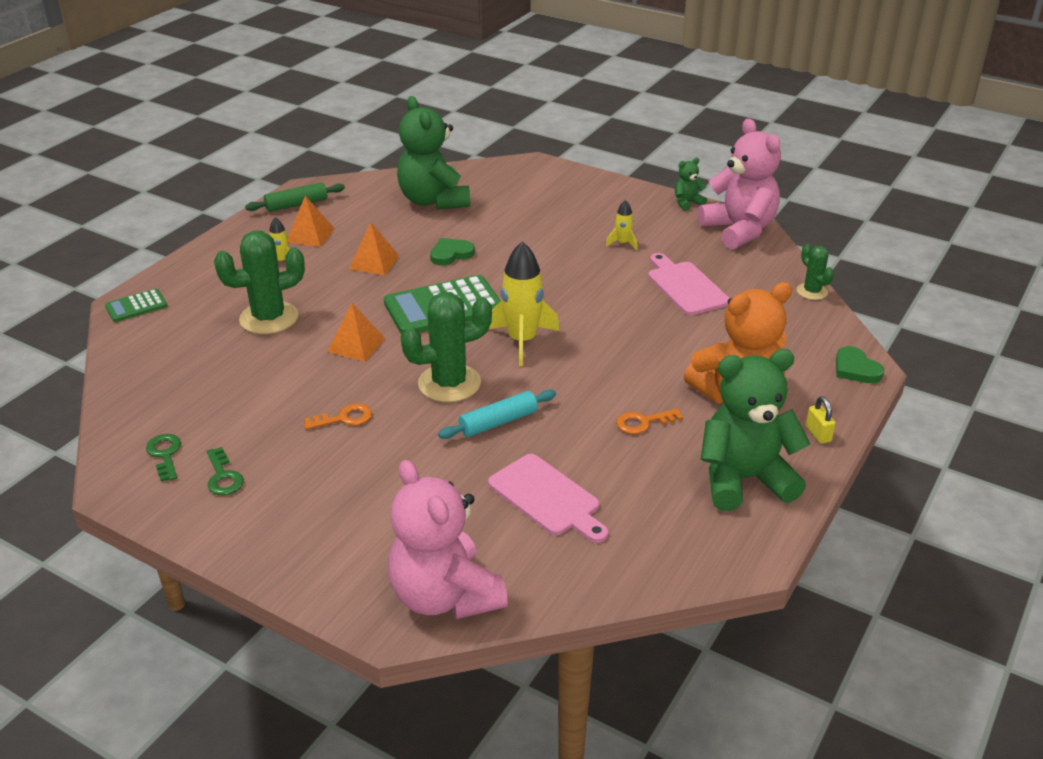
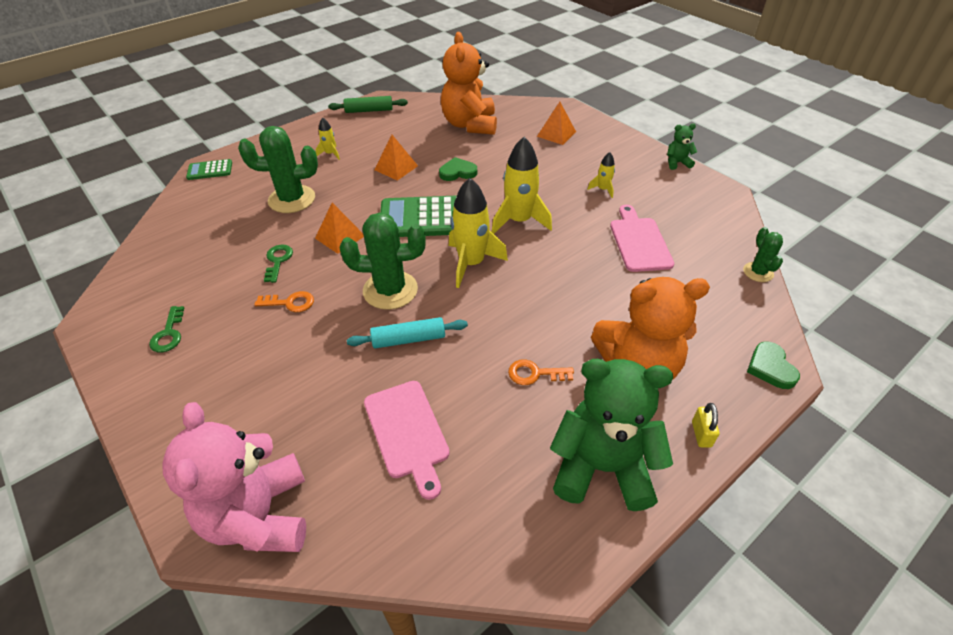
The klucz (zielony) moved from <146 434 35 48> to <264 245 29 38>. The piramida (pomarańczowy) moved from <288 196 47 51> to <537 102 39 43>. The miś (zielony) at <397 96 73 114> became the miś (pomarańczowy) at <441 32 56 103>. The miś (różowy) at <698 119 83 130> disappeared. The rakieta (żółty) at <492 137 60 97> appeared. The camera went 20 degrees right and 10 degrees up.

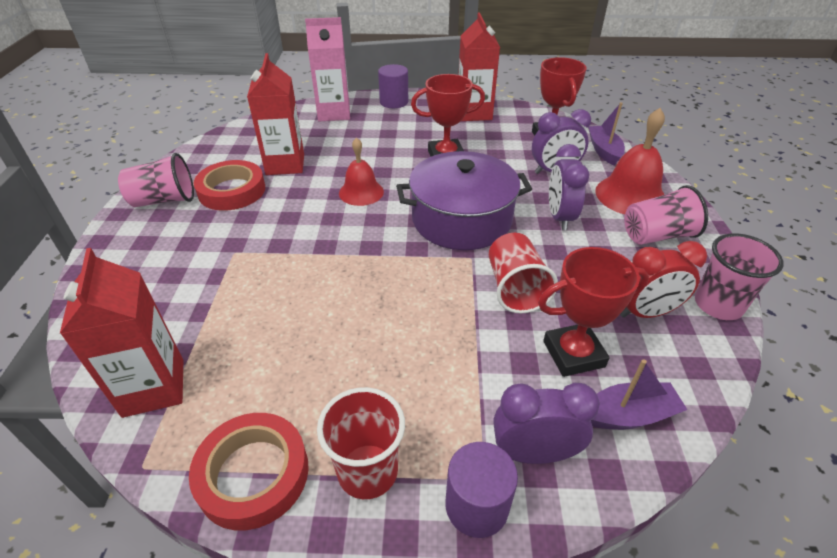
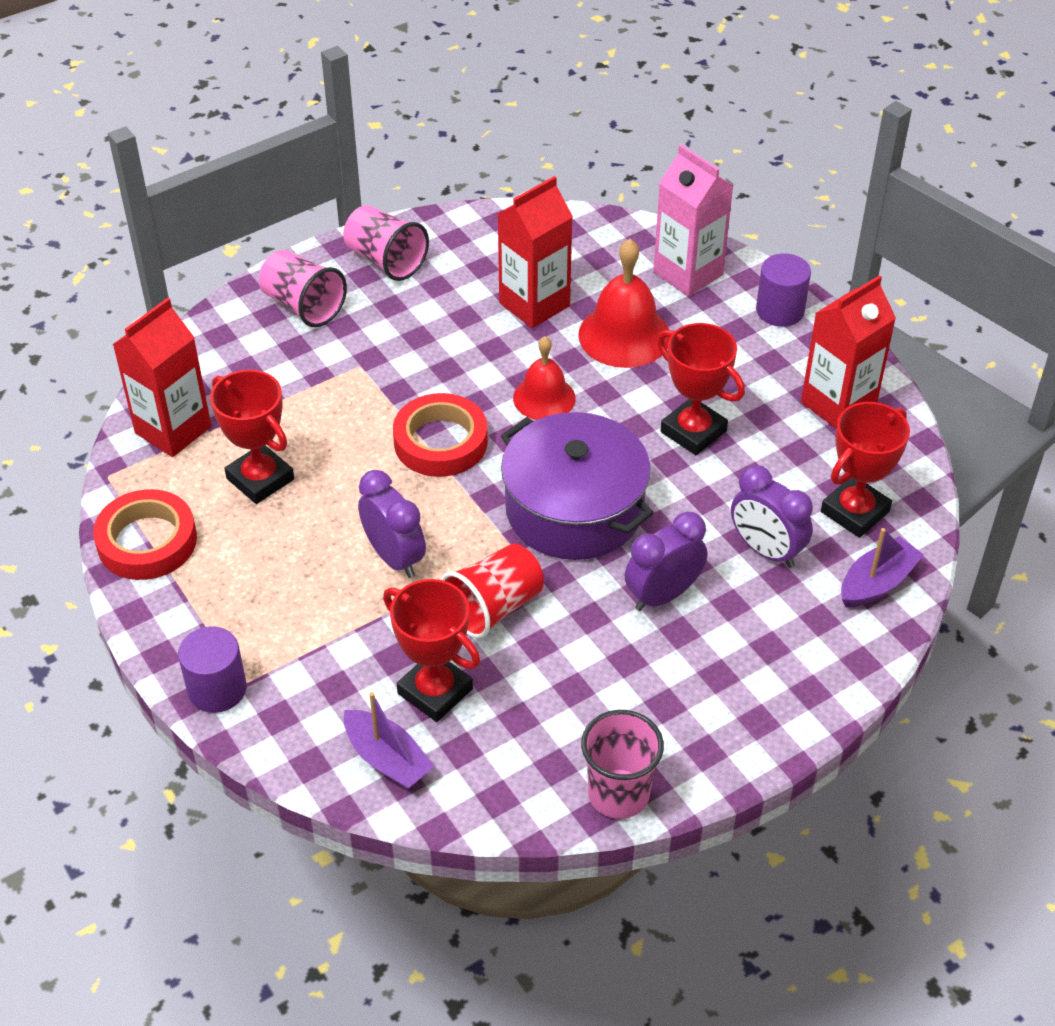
The taśma klejąca (czerwony) moved from <194 160 71 51> to <393 393 95 84>. The szklanka (czerwony) at <317 387 88 112> disappeared. The budzik (fioletowy) moved from <494 383 106 81> to <358 470 68 108>. The dzwonek (czerwony) moved from <595 108 70 106> to <578 239 92 129>. The budzik (czerwony) at <620 241 87 77> disappeared. The szklanka (różowy) moved from <624 185 84 60> to <259 250 88 77>. The puchar (czerwony) at <210 370 84 134> appeared. The camera went 55 degrees right and 5 degrees up.

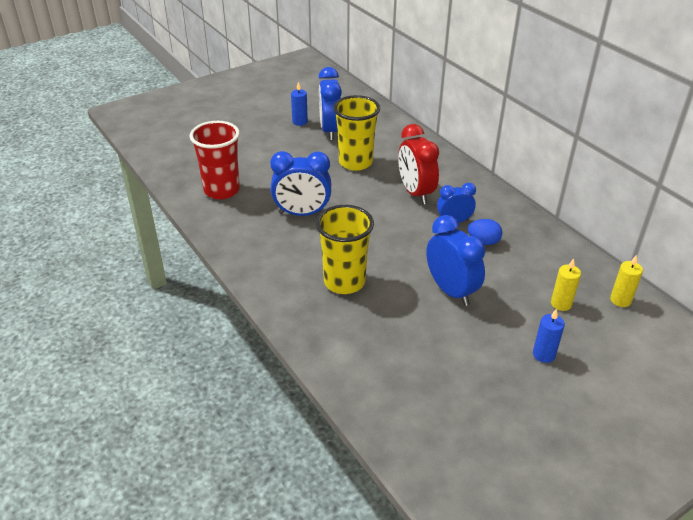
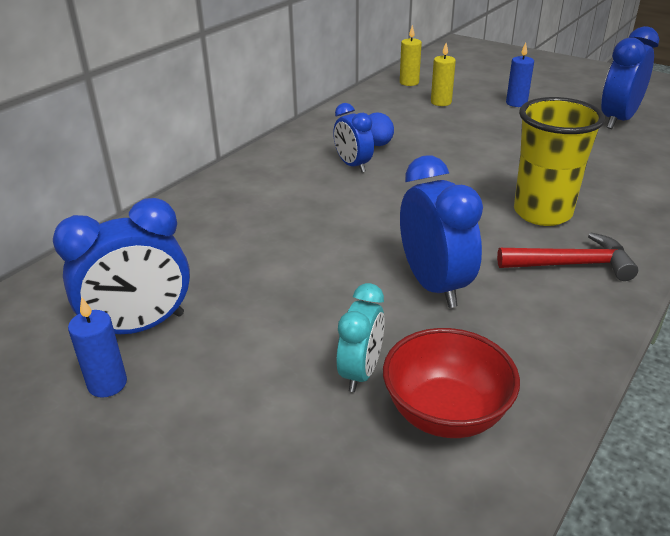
The szklanka (czerwony) at <190 121 50 78> was replaced by the miska (czerwony) at <383 328 137 110>. The szklanka (żółty) at <333 95 47 76> disappeared. The budzik (czerwony) at <398 124 41 80> disappeared. The budzik (niebieski) moved from <426 215 59 91> to <601 26 58 103>. The budzik (turkusowy) at <336 283 49 109> appeared. The młotek (czerwony) at <497 233 141 48> appeared. The camera went 110 degrees left and 5 degrees down.

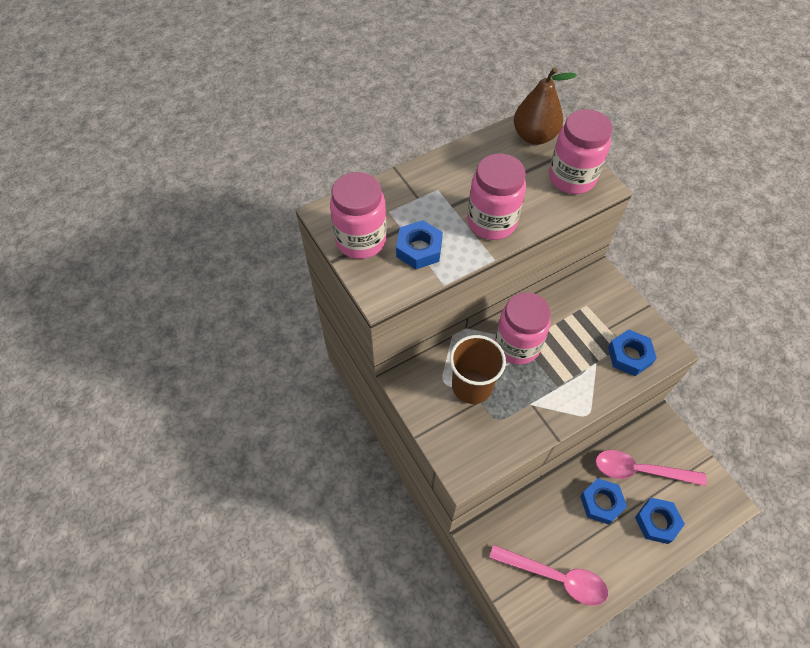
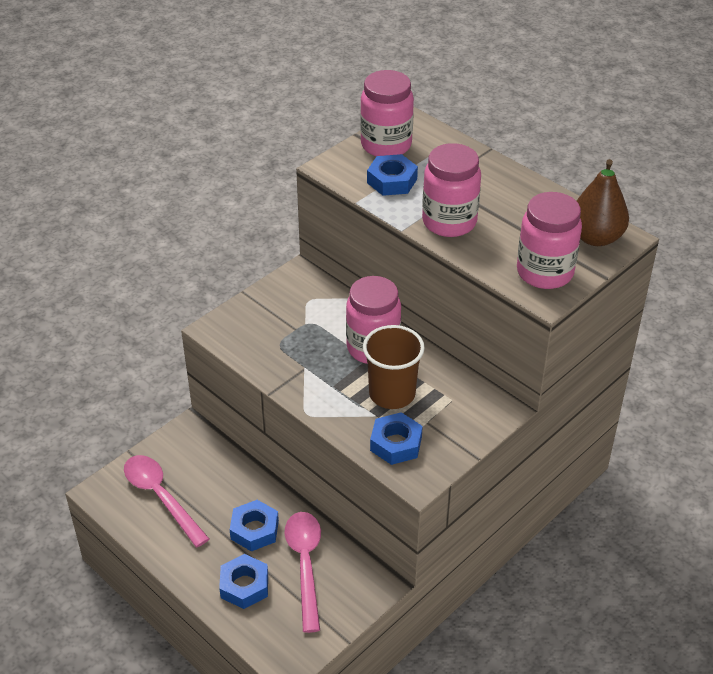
The szklanka (brązowy) moved from <450 335 56 69> to <363 325 62 84>. The łyżka (różowy) at <489 545 119 61> turned 135 degrees clockwise. The camera went 75 degrees right and 15 degrees down.

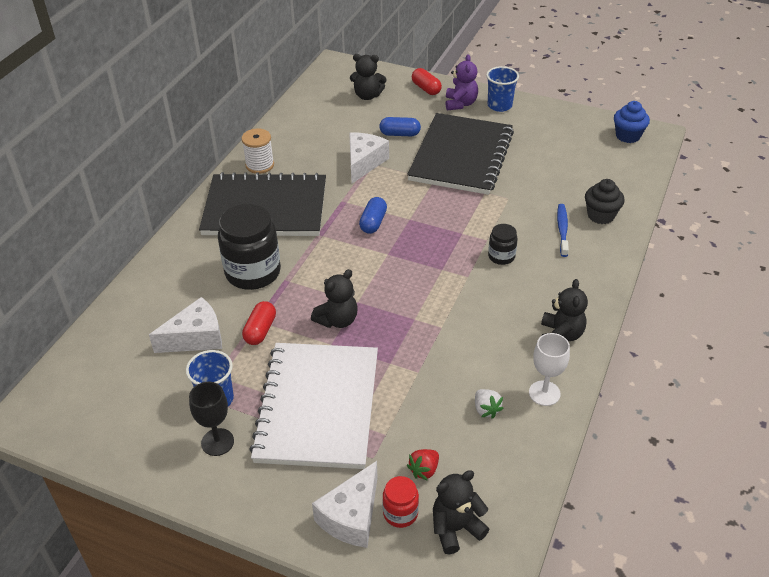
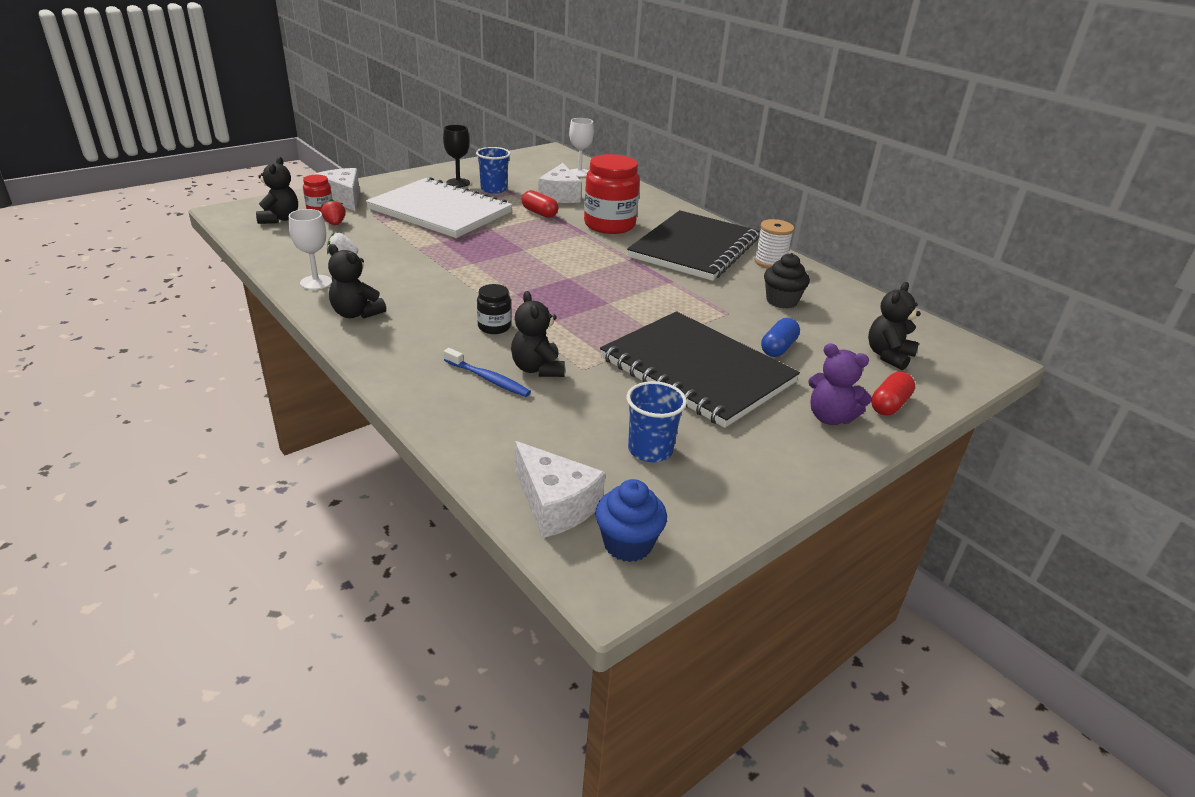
The słoik (czarny) at <218 204 63 86> became the słoik (czerwony) at <584 154 56 80>. The miś (czarny) moved from <311 269 47 59> to <511 291 54 86>. The ser (biały) moved from <349 133 40 50> to <515 441 90 97>. The kapsułka (niebieski) at <359 197 28 37> disappeared. The kapsułka (czerwony) at <412 68 30 27> turned 45 degrees counterclockwise. The szklanka (niebieski) moved from <486 66 33 46> to <627 381 60 81>. The muffinka (czarny) moved from <585 179 40 45> to <764 253 46 56>. The kielich (biały) at <569 118 25 59> appeared. The camera went 115 degrees right and 10 degrees down.

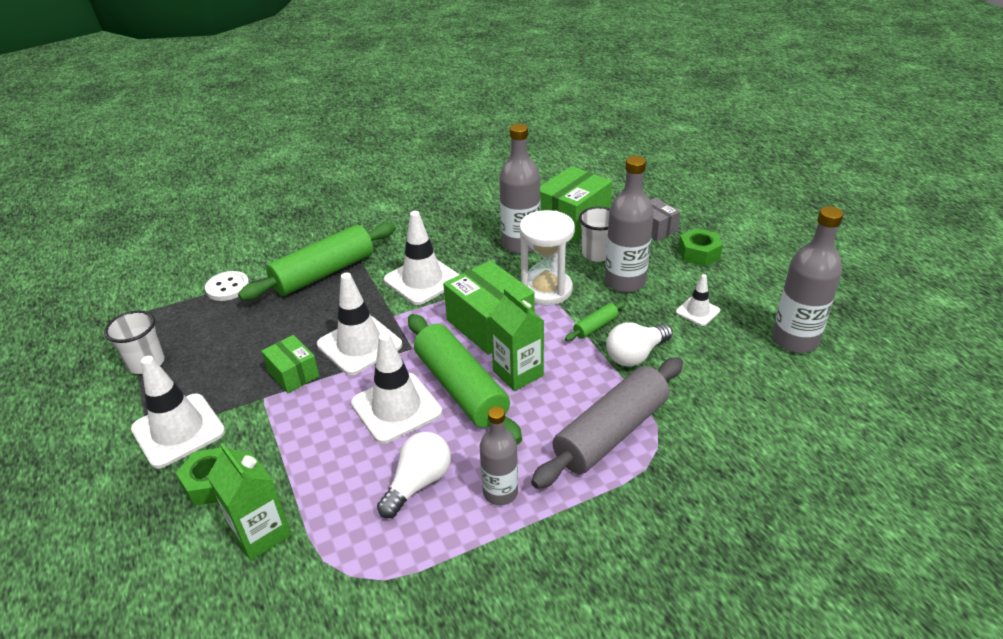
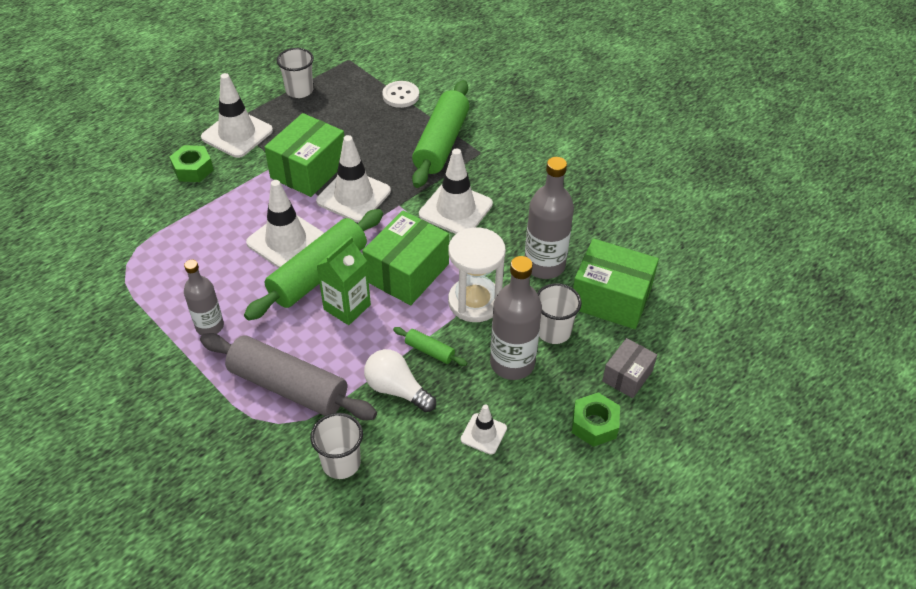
The karton mleka (zielony) at <207 443 85 117> disappeared. The wałek do ciasta (zielony) at <238 222 158 78> turned 75 degrees clockwise. The pudełko (zielony) at <262 335 57 58> changed to 1.75 times the size. The żarówka (biały) at <377 432 74 86> disappeared. The butelka (szary) at <772 206 71 147> disappeared. The szklanka (biały) at <310 413 53 66> appeared. The camera went 70 degrees right and 10 degrees up.

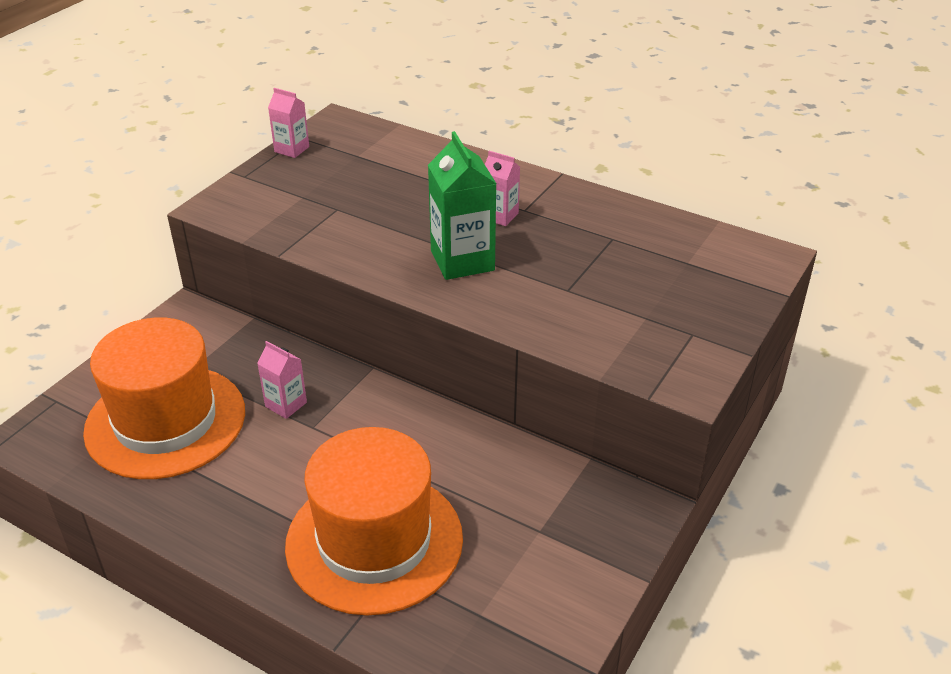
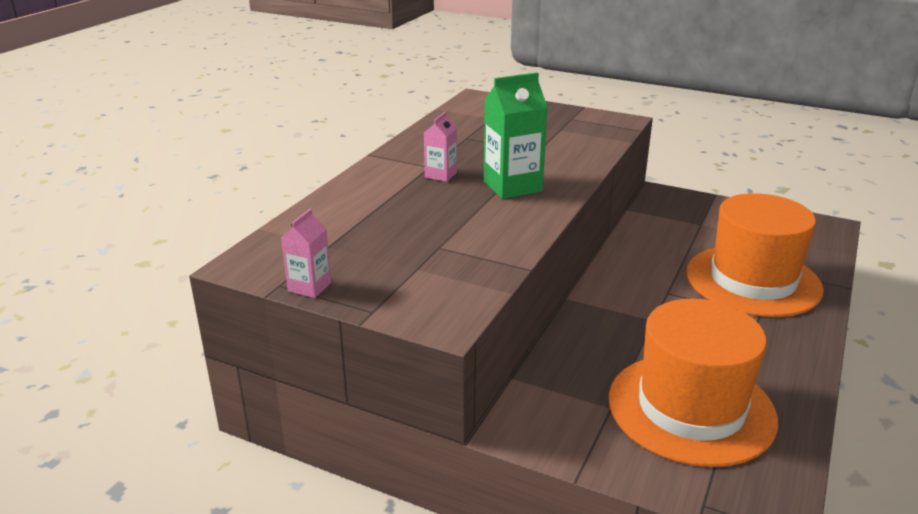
The karton mleka (różowy) at <257 341 50 78> disappeared. The camera went 95 degrees left and 10 degrees down.

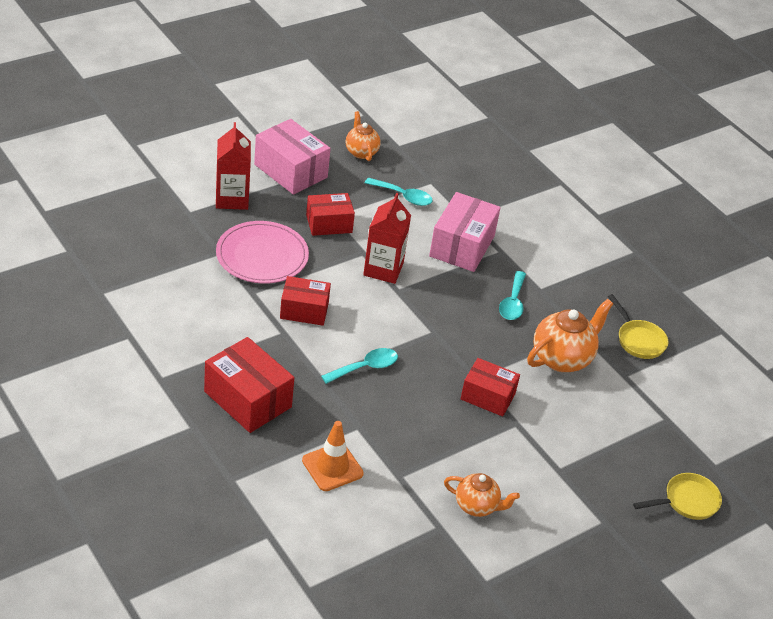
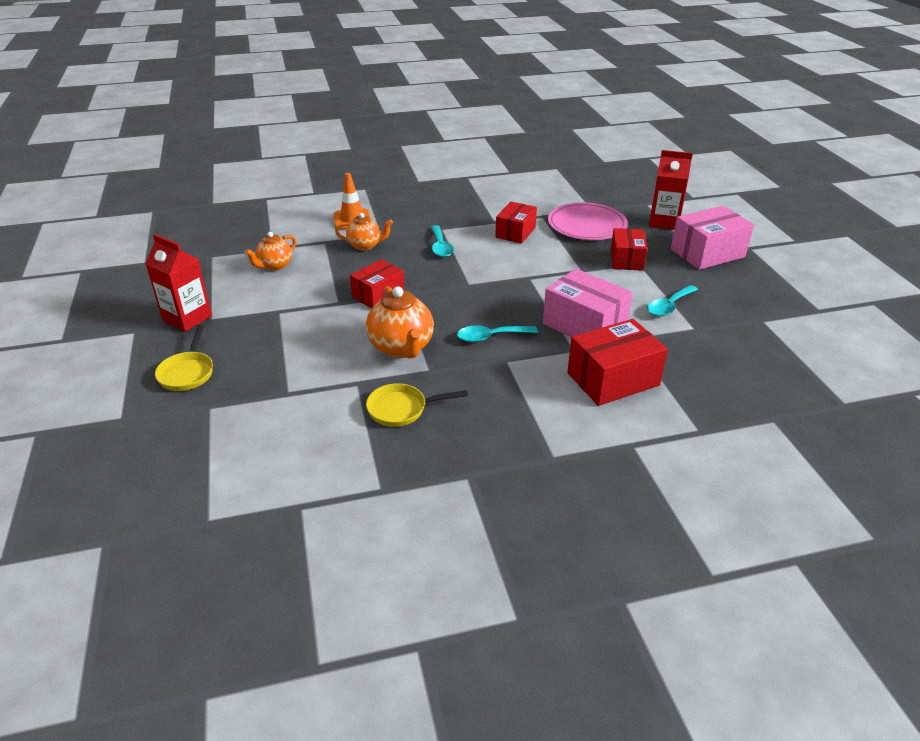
The pudełko (czerwony) moved from <204 337 90 96> to <567 319 101 87>. The imbryk (pomarańczowy) moved from <345 111 36 50> to <335 213 58 38>. The karton mleka (czerwony) moved from <363 193 48 91> to <145 234 67 98>. The łyżka (turkusowy) at <499 271 27 49> turned 45 degrees counterclockwise. The camera went 115 degrees right and 5 degrees down.

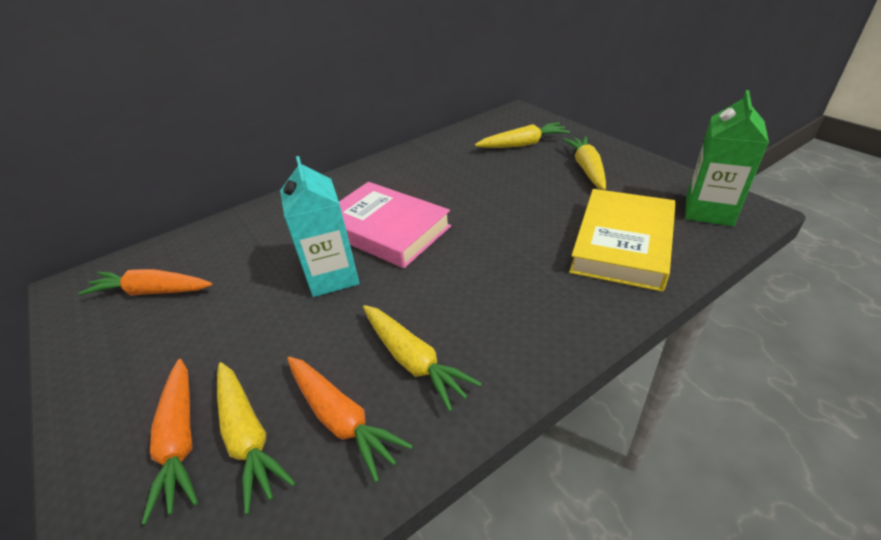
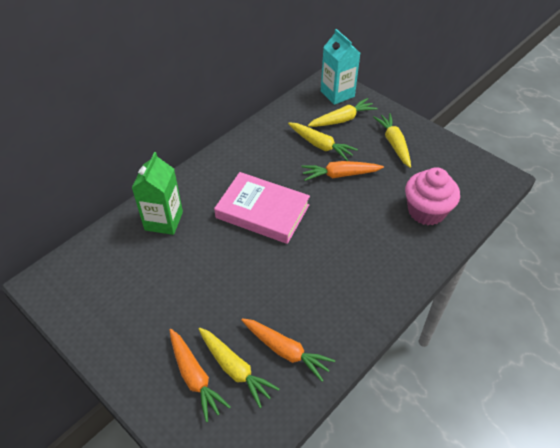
The marchewka (pomarańczowy) moved from <78 269 134 27> to <301 161 83 20>. The karton mleka (turkusowy) moved from <280 156 80 141> to <321 29 39 76>. The marchewka (żółty) moved from <363 305 119 107> to <288 122 70 39>. The książka (żółty) at <569 189 107 103> was replaced by the muffinka (różowy) at <405 167 55 58>. The karton mleka (zielony) moved from <685 90 84 136> to <132 152 51 83>. The camera went 15 degrees left and 10 degrees up.

